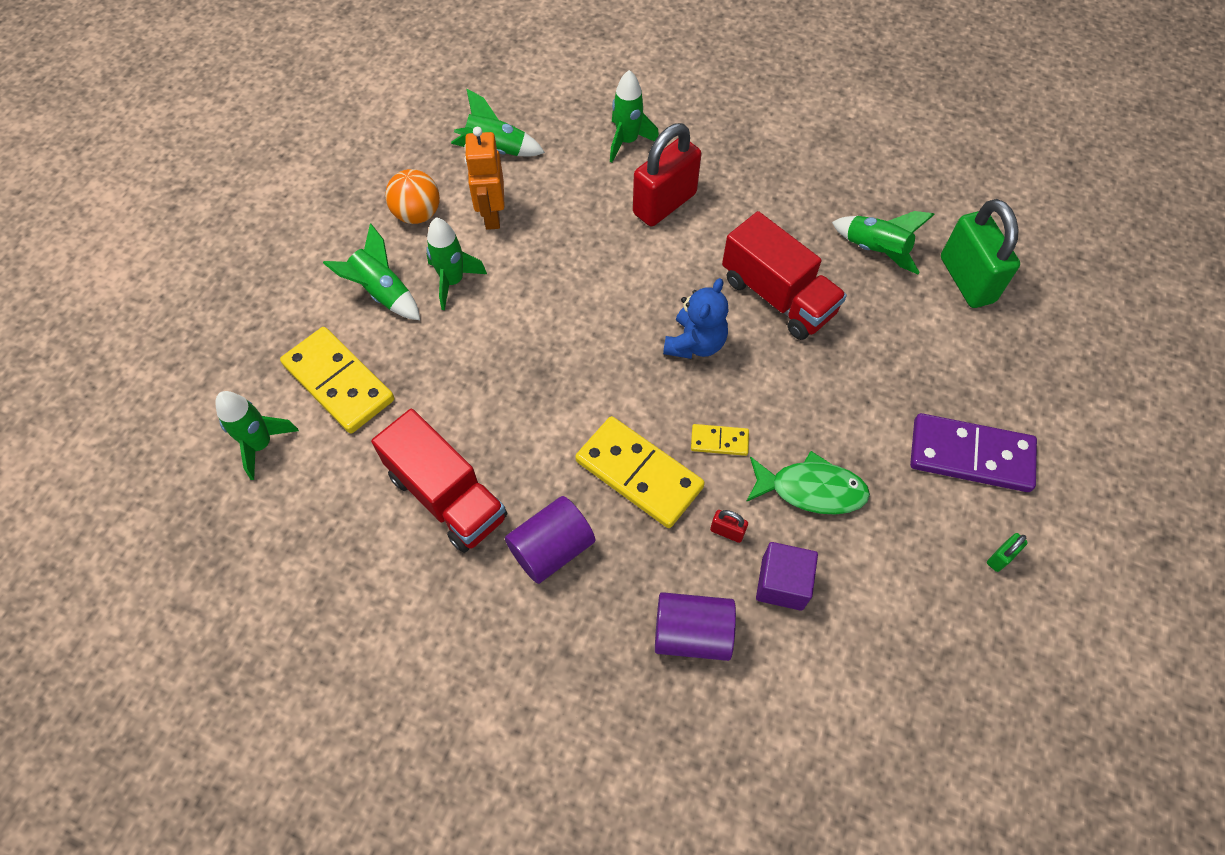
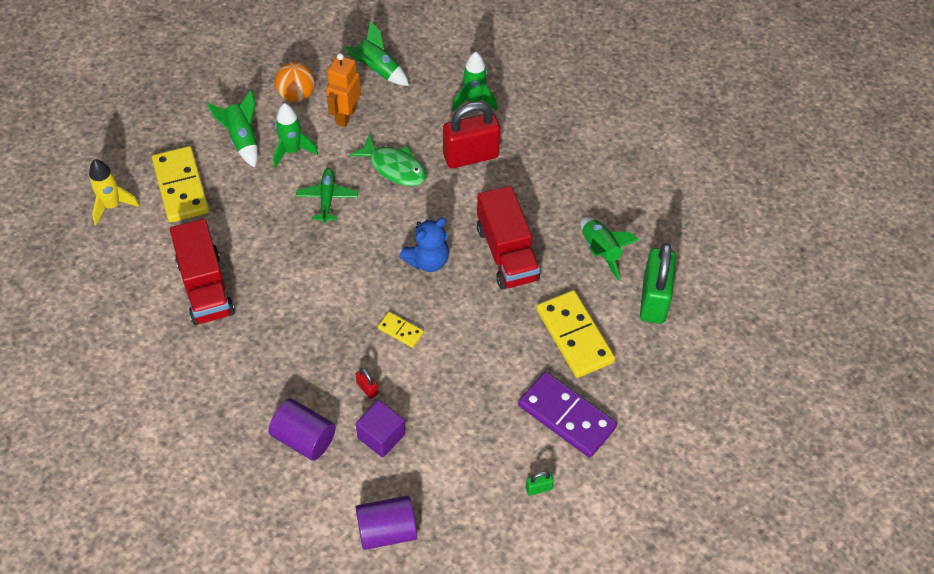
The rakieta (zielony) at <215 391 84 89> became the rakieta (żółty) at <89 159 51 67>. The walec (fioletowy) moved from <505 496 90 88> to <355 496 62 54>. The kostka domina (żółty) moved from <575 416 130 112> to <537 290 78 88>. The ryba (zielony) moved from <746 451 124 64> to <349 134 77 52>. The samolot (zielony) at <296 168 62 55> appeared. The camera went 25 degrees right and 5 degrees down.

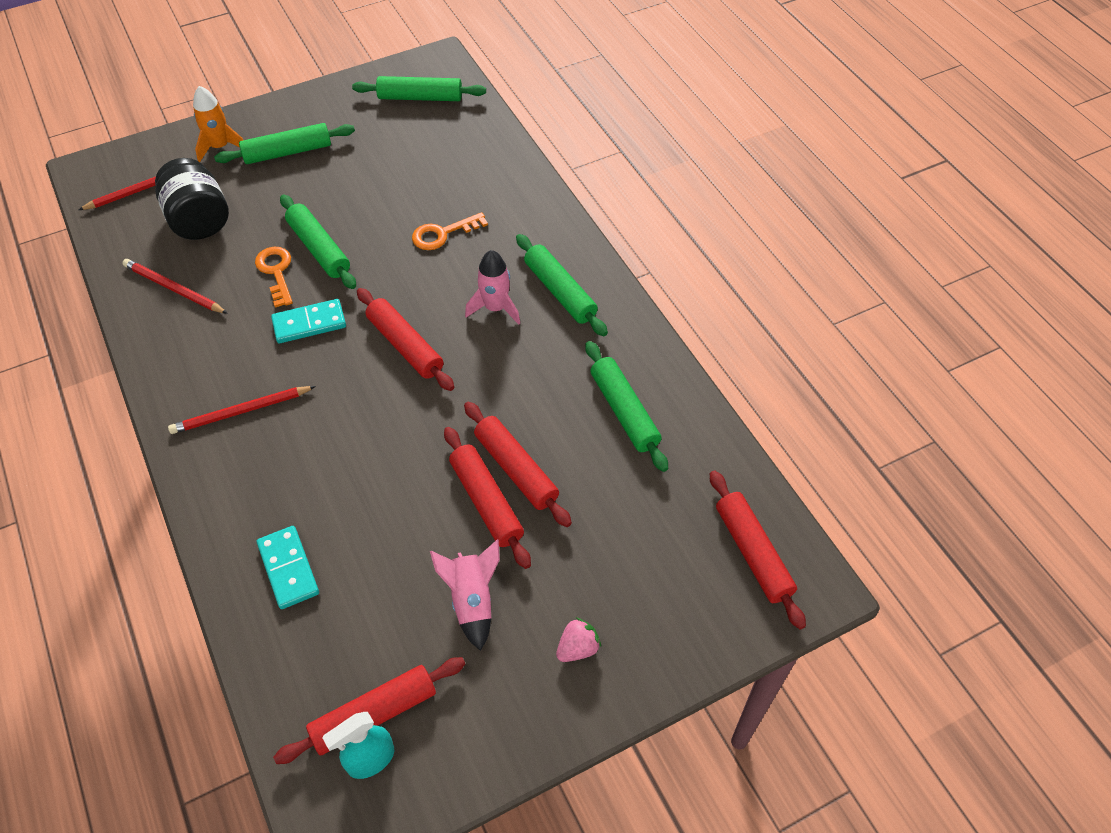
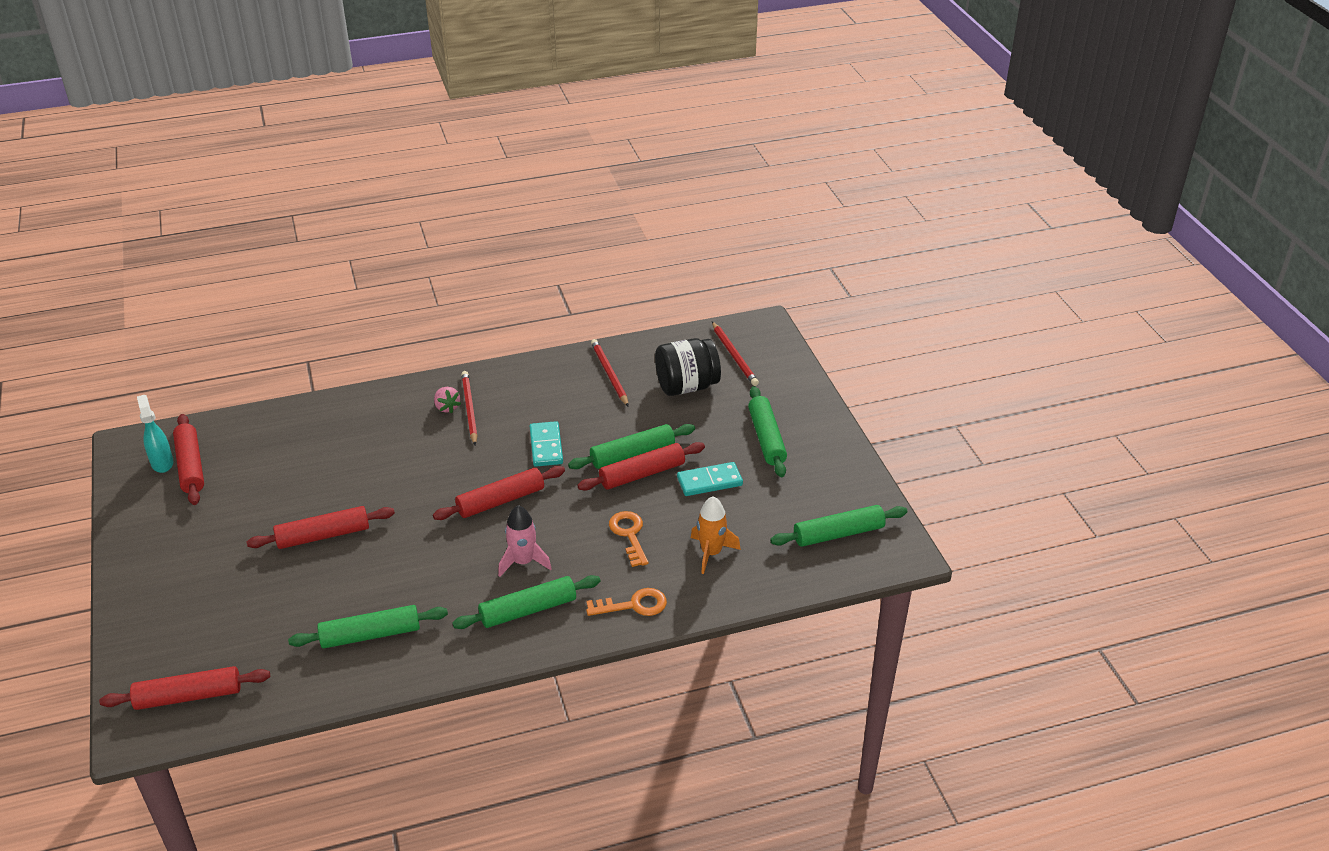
The ołówek (czerwony) at <122 259 106 55> turned 60 degrees counterclockwise. The rakieta (pomarańczowy) moved from <193 86 50 76> to <691 496 50 78>. The klucz (pomarańczowy) moved from <255 246 38 62> to <586 588 81 28>. The kostka domina (turkusowy) moved from <257 526 62 83> to <677 462 66 34>. The wałek do ciasta (zielony) at <352 76 134 25> turned 60 degrees clockwise. The rakieta (różowy) at <430 539 70 112> disappeared. The wałek do ciasta (czerwony) moved from <464 402 108 125> to <577 442 128 49>. The truskawka (różowy) moved from <556 617 45 45> to <434 387 27 26>. The camera went 100 degrees right and 15 degrees down.

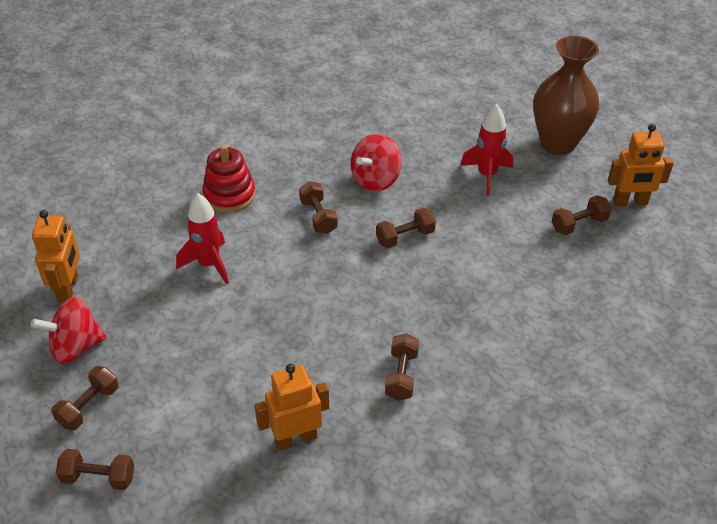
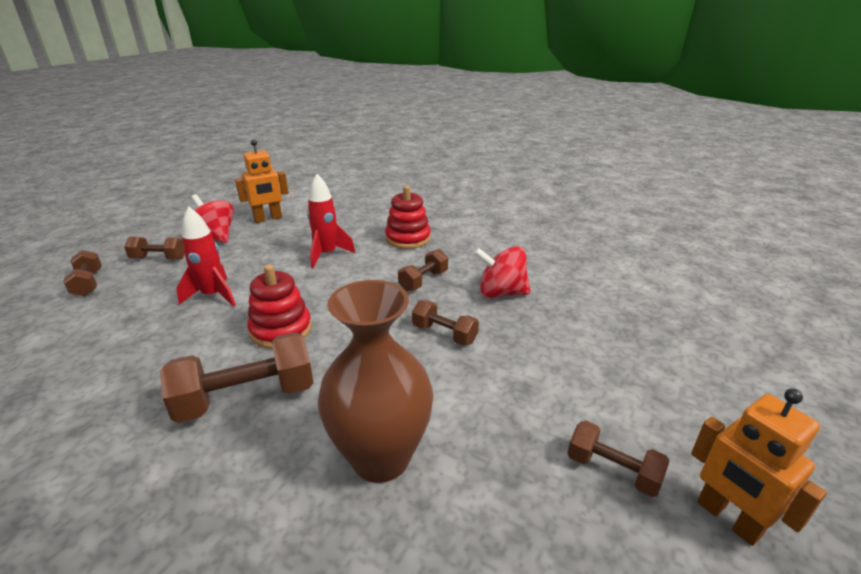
The robot (pomarańczowy) at <255 364 74 87> disappeared. The hantel (brązowy) at <385 333 34 68> changed to 1.74 times the size. The rakieta (czerwony) moved from <460 104 53 92> to <176 206 60 101>. The wazon (brązowy) moved from <533 36 66 119> to <318 280 115 203>. The zabawka nakładanka (czerwony) at <247 265 65 84> appeared. The camera went 60 degrees right and 15 degrees down.

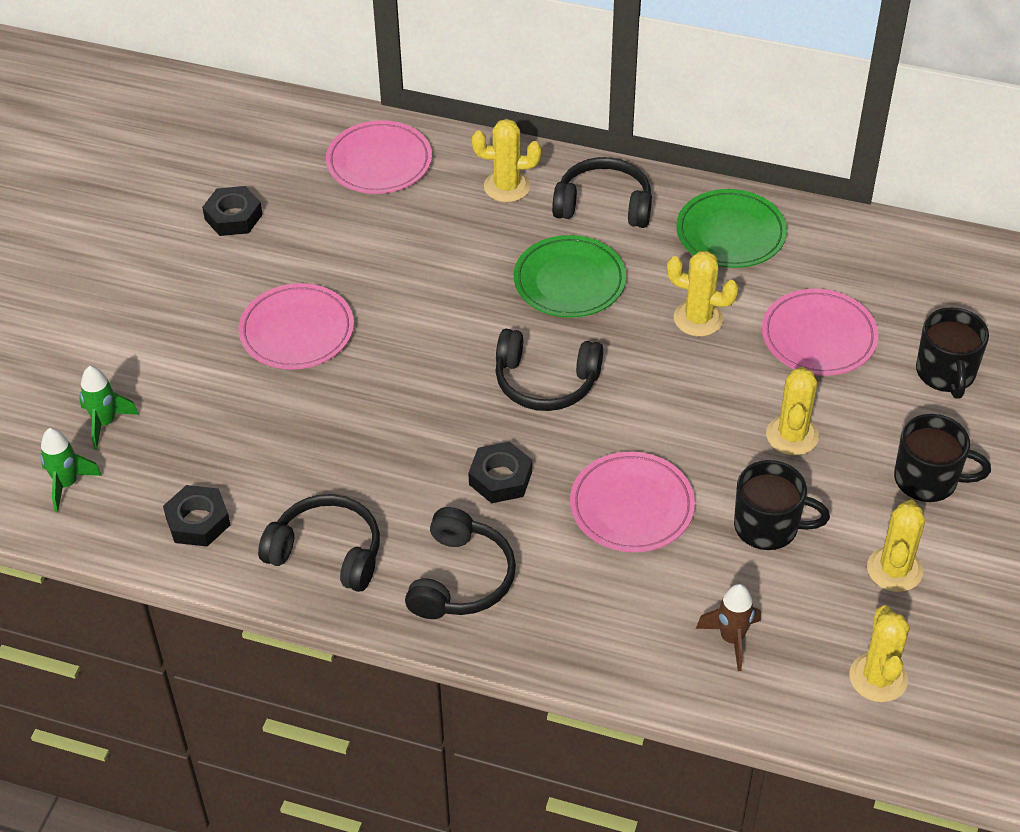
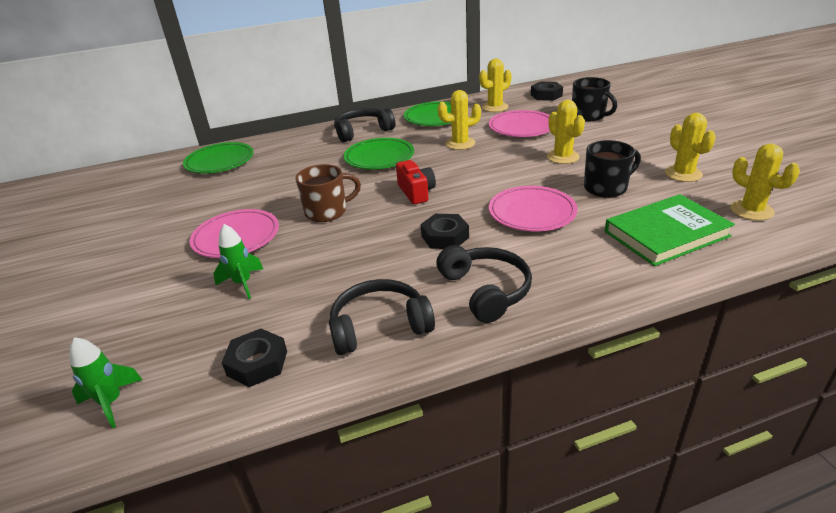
The rakieta (zielony) moved from <79 366 60 84> to <213 224 50 75>. The nakrętka (czarny) moved from <202 186 61 50> to <531 82 32 19>. The talerz (różowy) at <326 120 106 74> became the talerz (zielony) at <183 142 71 31>. The kaktus (żółty) moved from <472 119 69 83> to <479 59 33 53>. The słuchawki (czarny) at <495 329 108 82> was replaced by the aparat fotograficzny (czerwony) at <396 160 40 44>. The rakieta (brązowy) at <696 584 65 87> was replaced by the książka (zielony) at <605 194 130 72>. The kubek (czarny) at <894 414 97 88> disappeared. The kubek (brązowy) at <295 164 66 58> appeared. The camera went 35 degrees left and 15 degrees down.

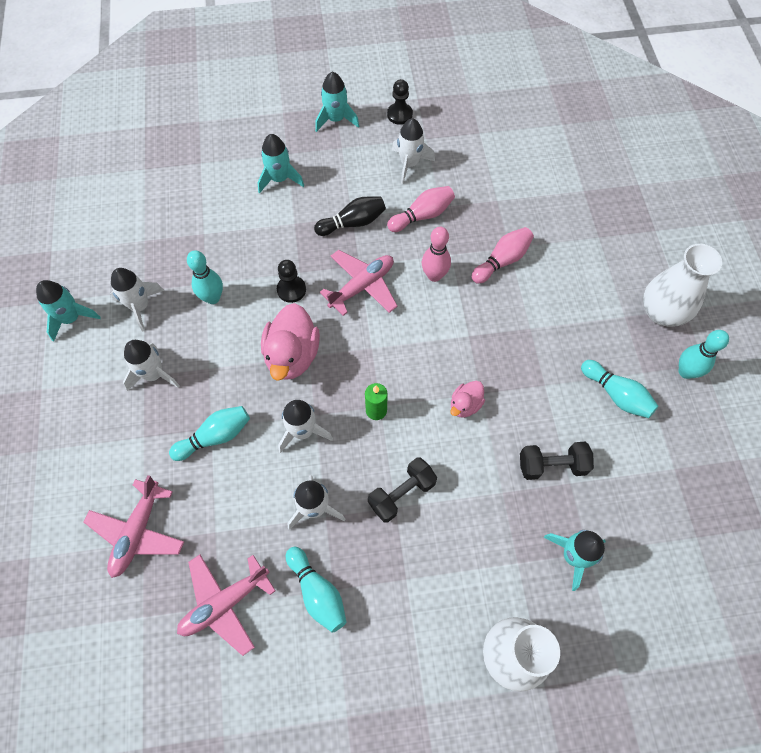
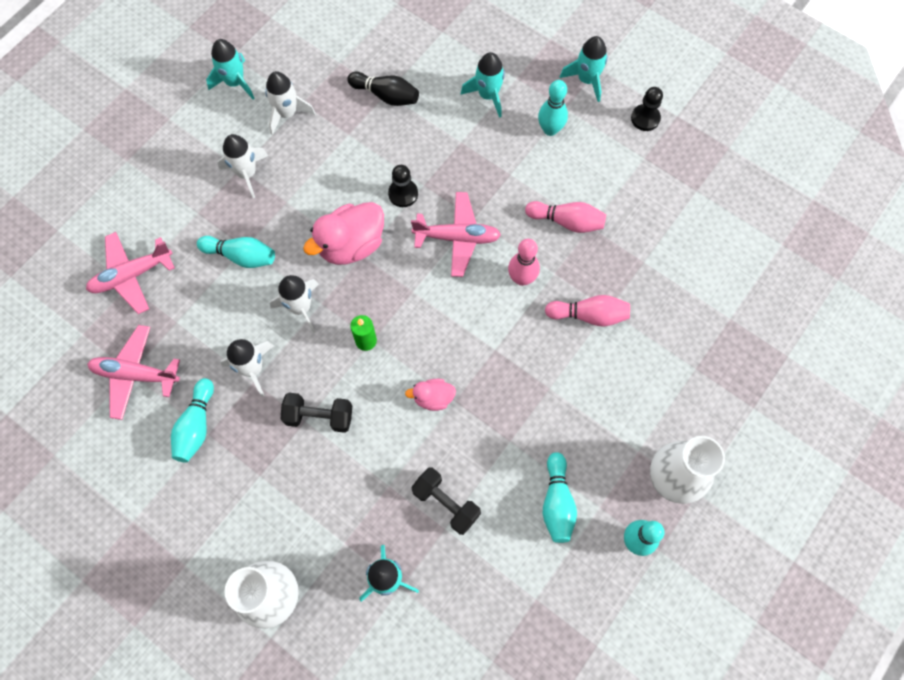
The kręgiel (turkusowy) moved from <187 250 36 54> to <538 80 30 56>. The kręgiel (czarny) moved from <314 196 72 40> to <347 71 72 35>. The rakieta (biały) at <392 118 43 66> disappeared. The camera went 45 degrees right and 5 degrees up.

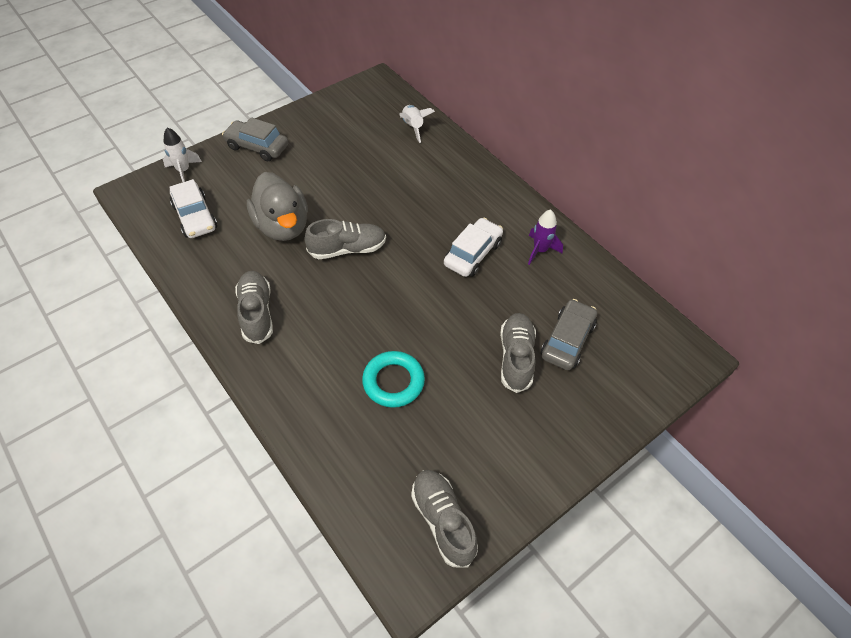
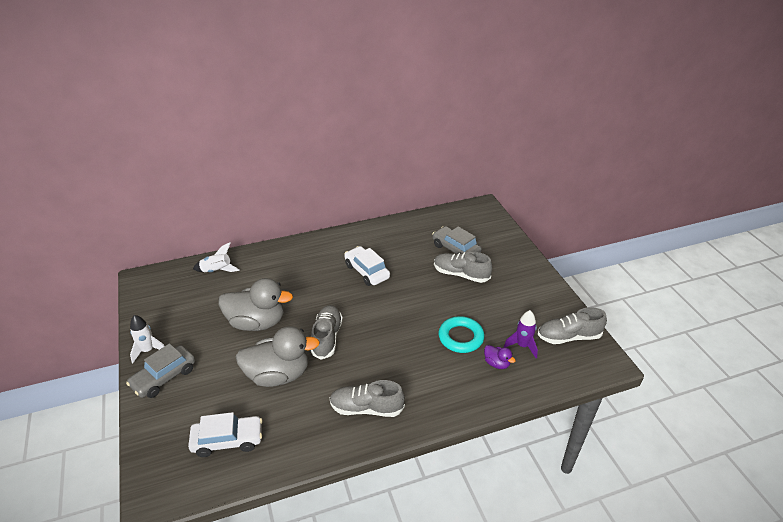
The rakieta (biały) moved from <163 127 39 55> to <130 315 34 48>. The rakieta (fioletowy) moved from <528 210 35 55> to <504 310 34 48>. The kaczka (szary) at <219 278 74 53> appeared. The kaczka (fioletowy) at <484 345 32 24> appeared. The camera went 70 degrees left and 15 degrees down.

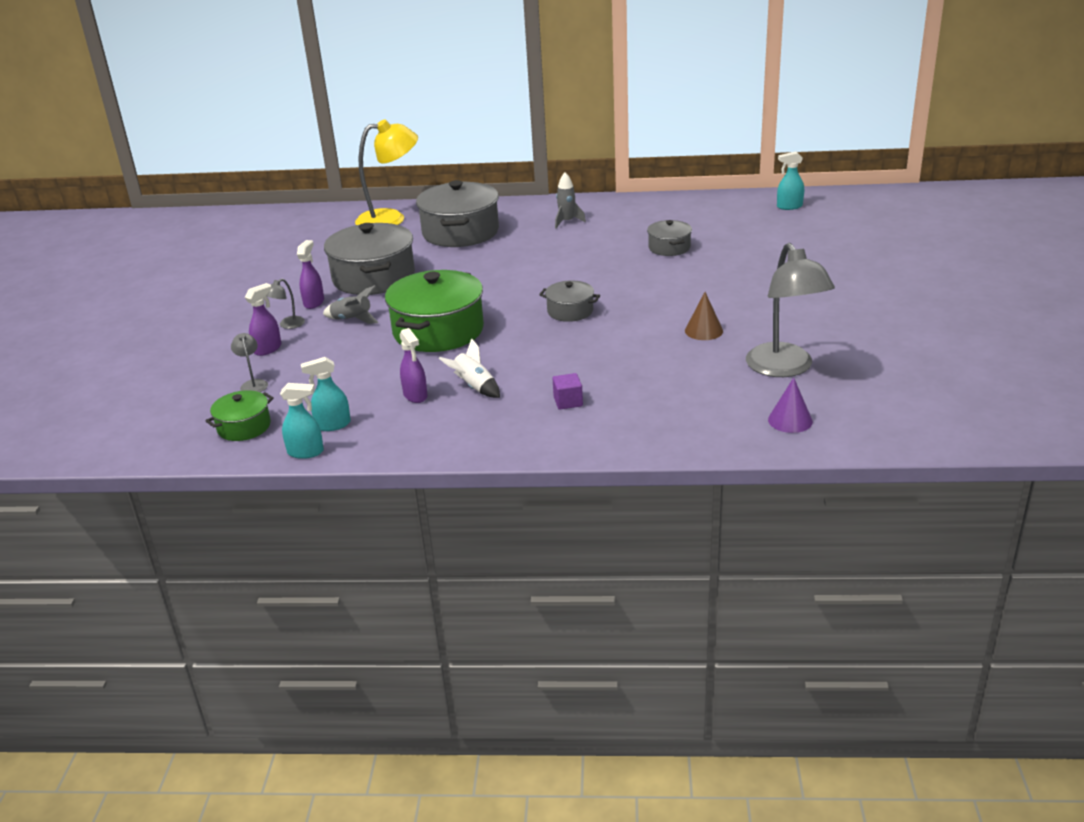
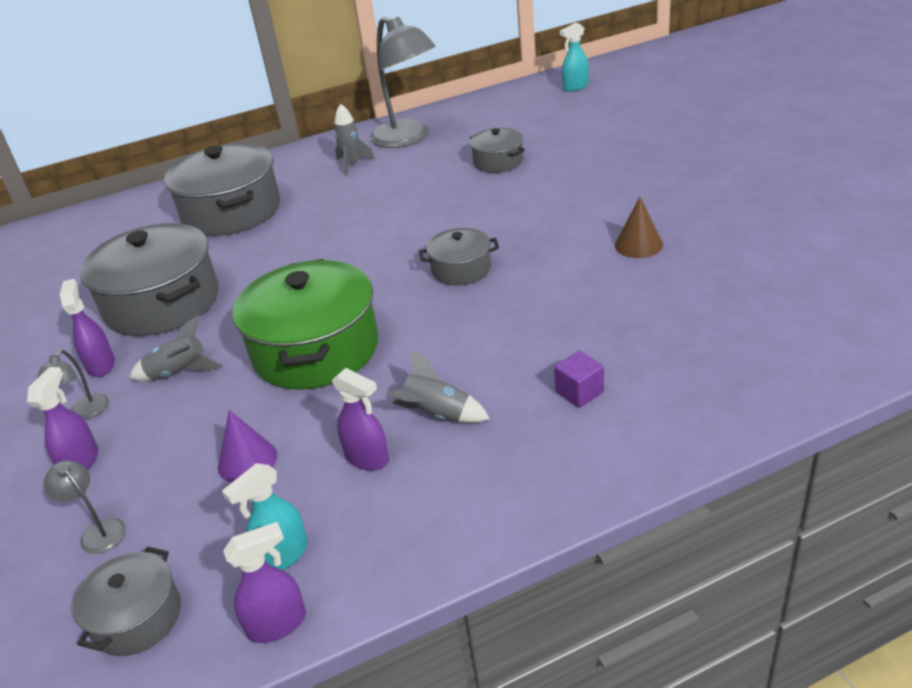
The garnek (zielony) at <205 390 69 51> became the garnek (szary) at <73 547 108 109>. The spryskiwacz (turkusowy) at <280 383 44 76> became the spryskiwacz (fioletowy) at <223 522 83 121>. The lampka (żółty) at <355 119 63 106> disappeared. The rakieta (biały) at <439 338 61 60> became the rakieta (szary) at <387 349 103 74>. The lampka (szary) moved from <746 243 89 134> to <370 16 66 132>. The stożek (fioletowy) moved from <768 377 45 56> to <218 410 59 73>. The camera went 25 degrees left and 5 degrees up.

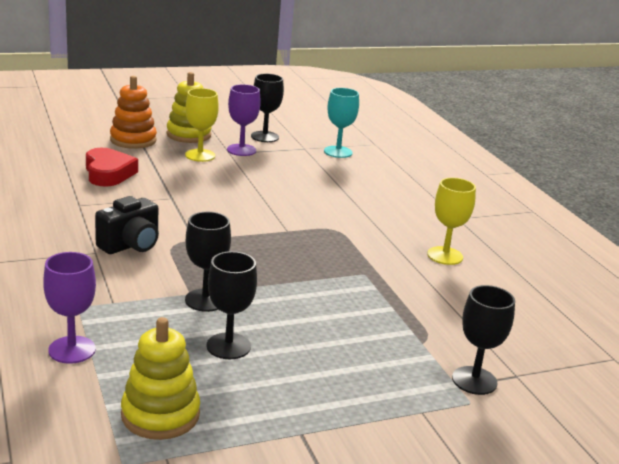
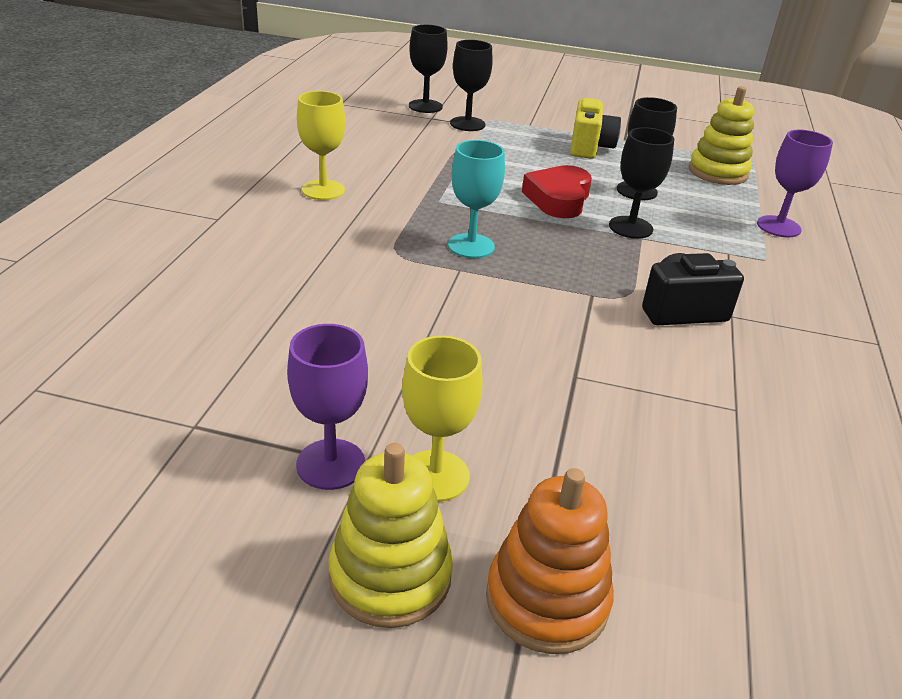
The serce (czerwony) moved from <86 148 52 39> to <522 165 70 53>. The kielich (czarny) moved from <251 74 33 68> to <409 25 39 88>. The kielich (turkusowy) moved from <324 88 35 70> to <448 140 57 118>. The aparat fotograficzny (żółty) at <570 98 51 61> appeared. The camera went 145 degrees left and 10 degrees up.

